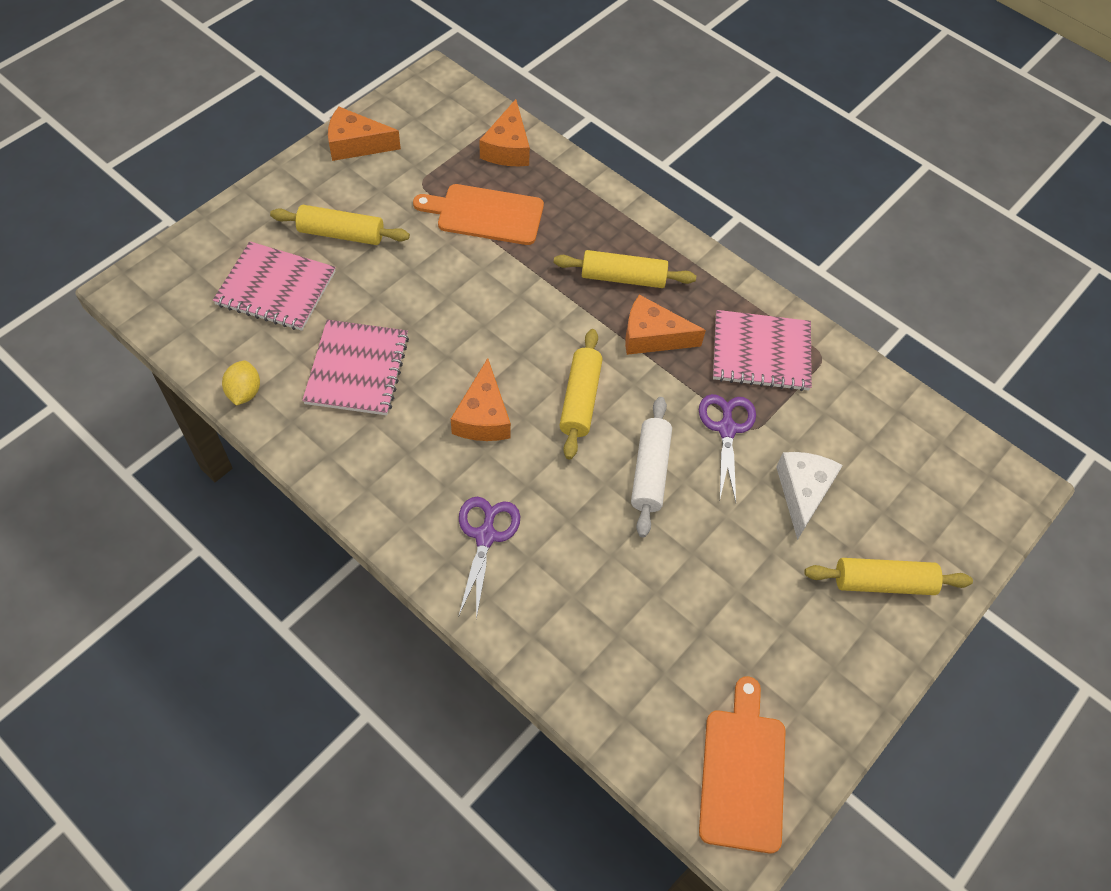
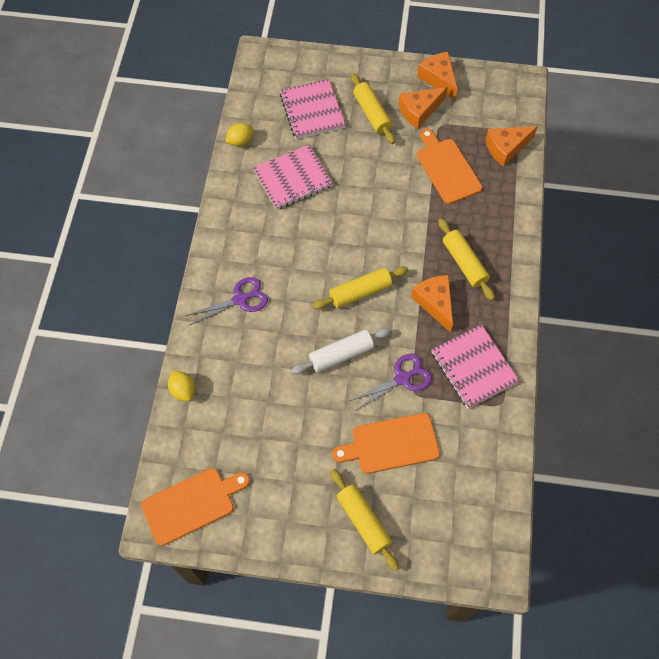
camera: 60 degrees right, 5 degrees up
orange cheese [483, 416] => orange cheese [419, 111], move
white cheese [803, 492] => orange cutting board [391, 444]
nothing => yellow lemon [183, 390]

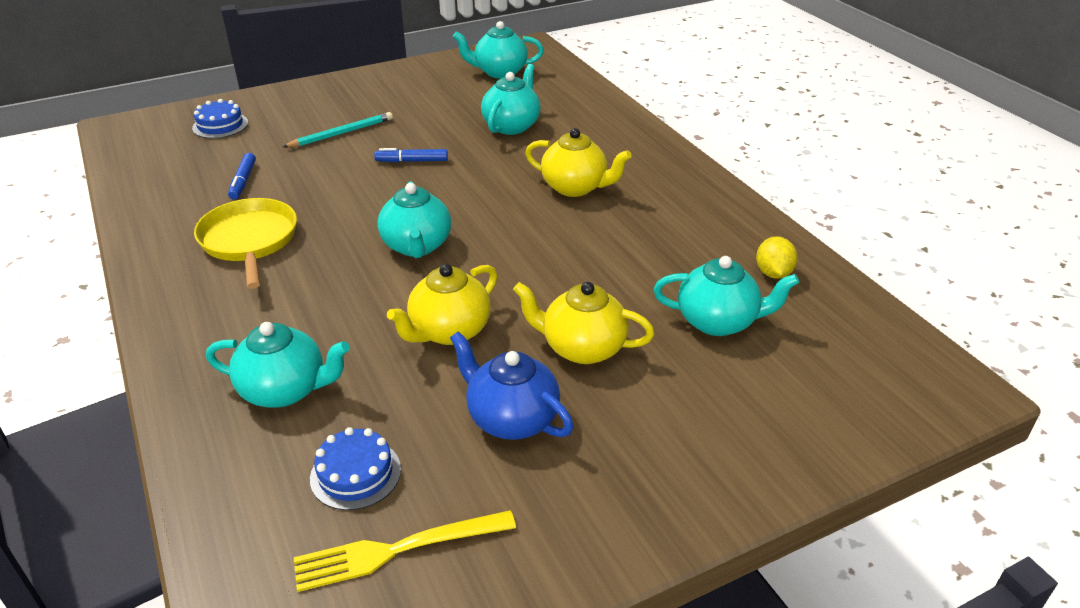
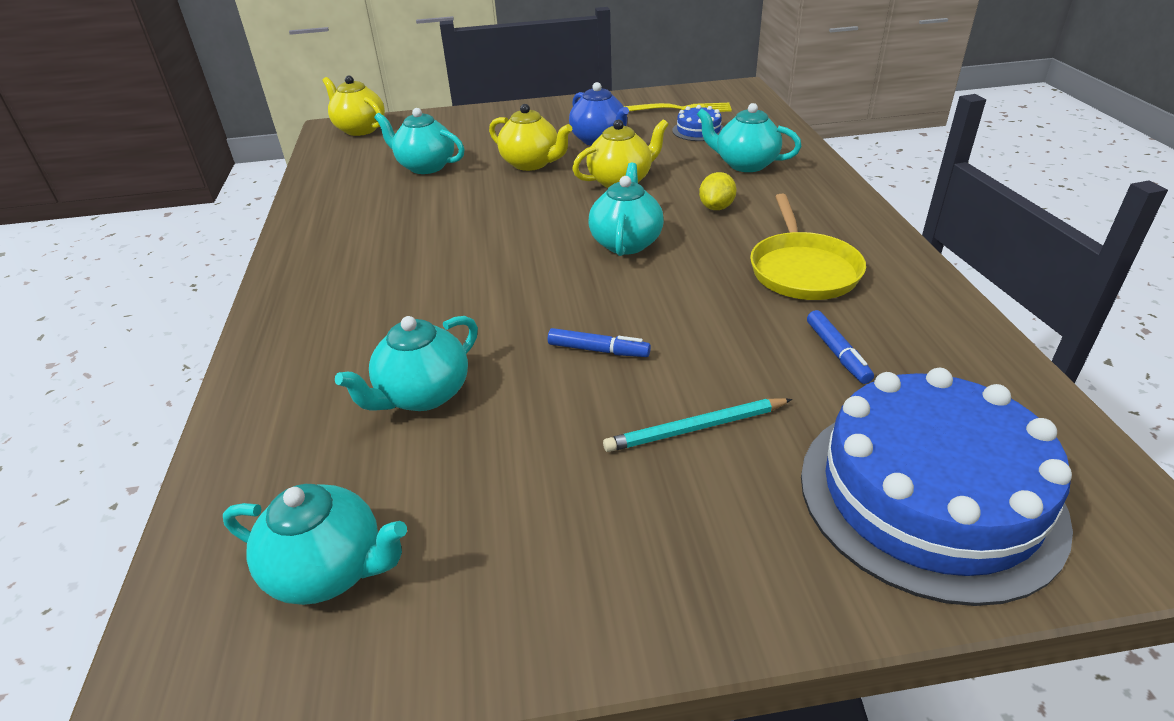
camera: 160 degrees left, 0 degrees up
blue cake [220, 125] => blue cake [929, 495], x2.37
yellow teapot [575, 187] => yellow teapot [360, 129], move
blue marker [243, 181] => blue marker [837, 353], 150 degrees clockwise
yellow lemon [773, 273] => yellow lemon [716, 207], move

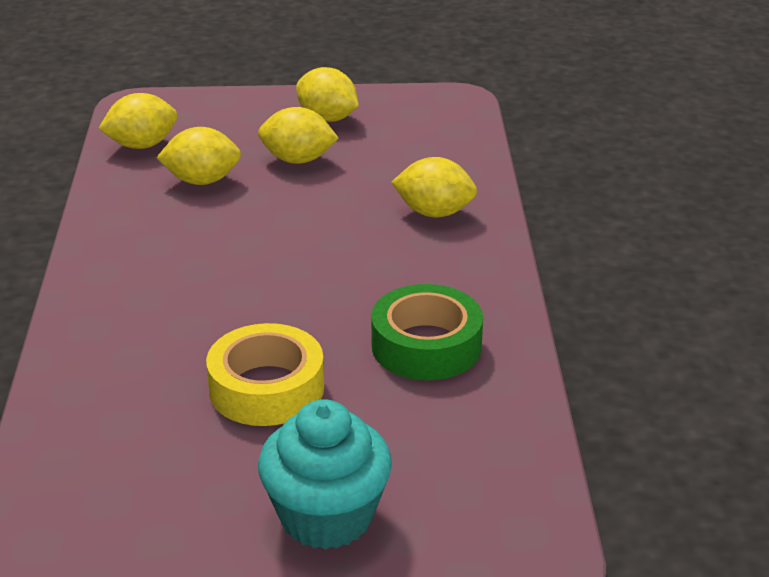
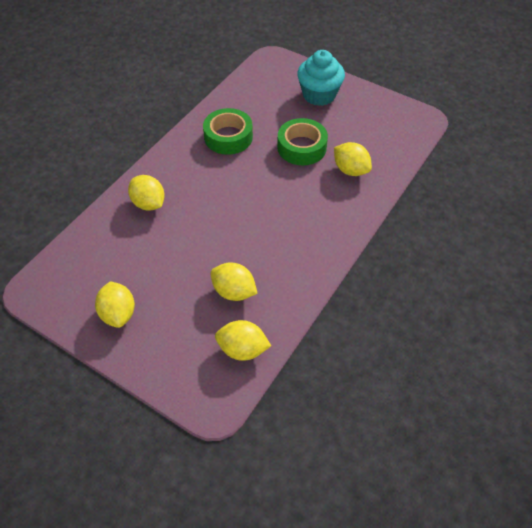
camera: 145 degrees left, 20 degrees up
yellow lemon [298, 160] => yellow lemon [350, 170], move
yellow tape [266, 388] => green tape [301, 147]

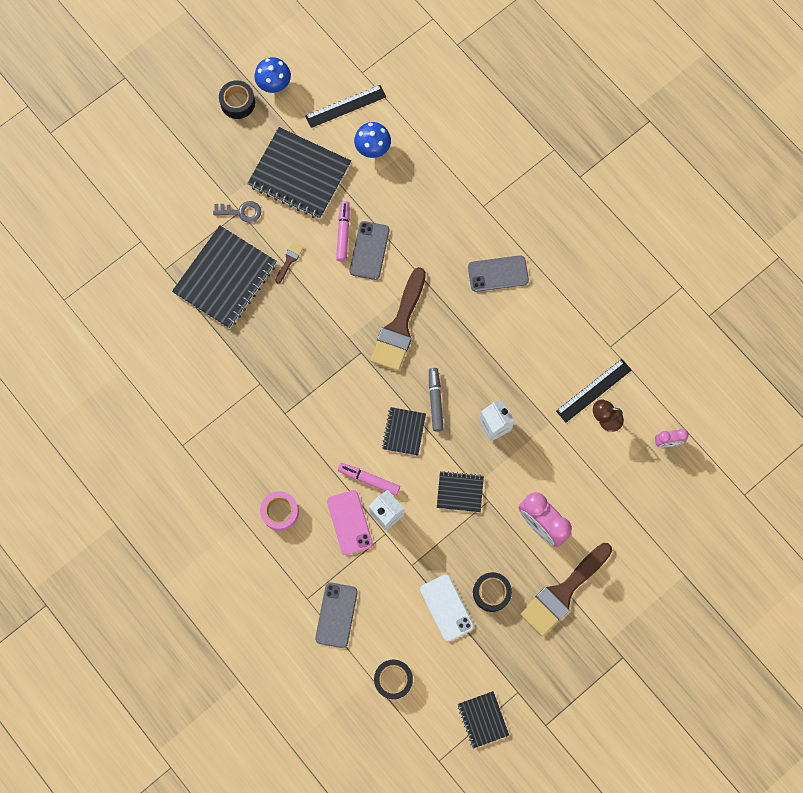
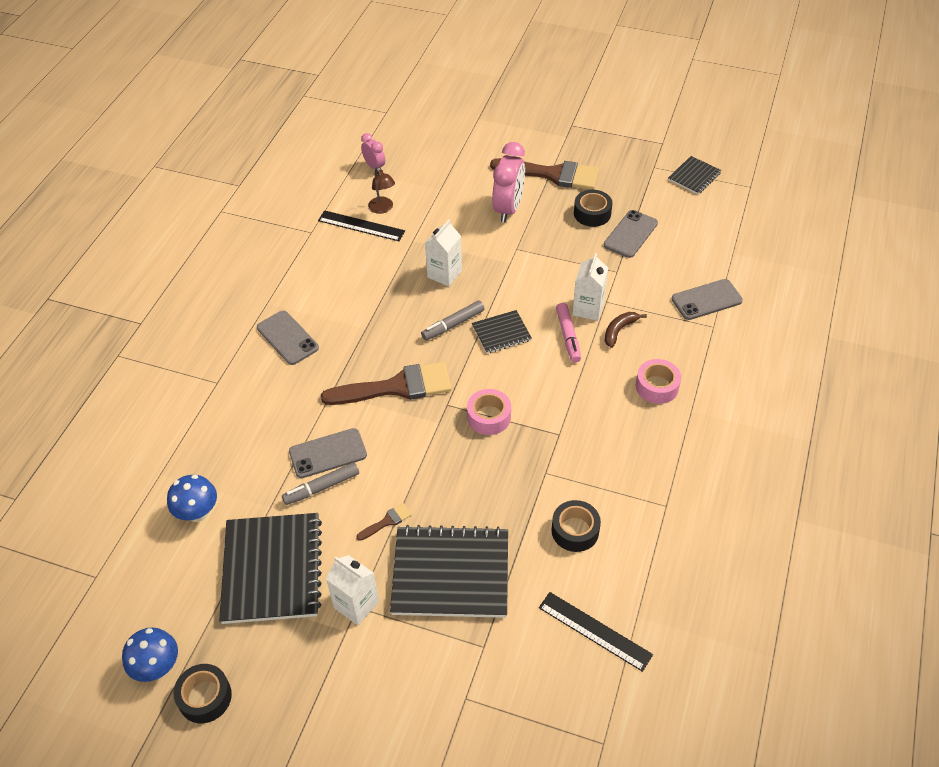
camera: 120 degrees left, 25 degrees down
black ruler [345, 106] => black ruler [594, 631], move
grey key [241, 212] => white carton [356, 604]
pink marker [343, 233] => grey marker [321, 487]
brown brush [289, 260] => brown brush [387, 521], 150 degrees clockwise
black notebook [460, 492] => nothing
pink phone [349, 522] => brown banana [619, 331]
white phone [446, 608] => grey phone [630, 234]
black tape [393, 679] => black tape [575, 530], move
nothing => pink tape [489, 417]

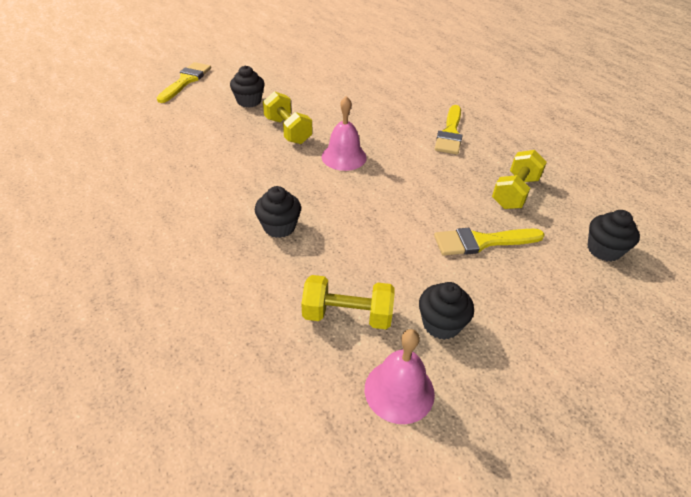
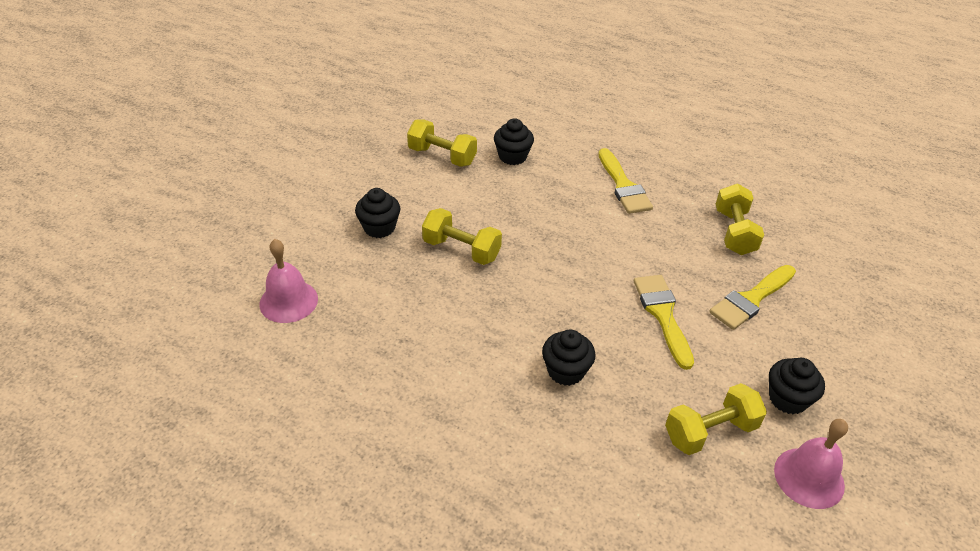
camera: 30 degrees left, 0 degrees up
yellow brush [186, 81] => yellow brush [662, 315], move
pink bell [344, 157] => pink bell [288, 301], move
black cupcake [603, 250] => black cupcake [512, 156], move
nothing => yellow dumbbell [442, 156]

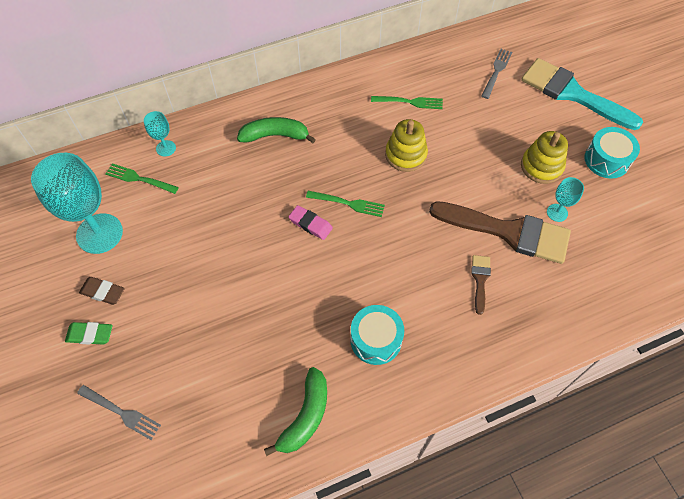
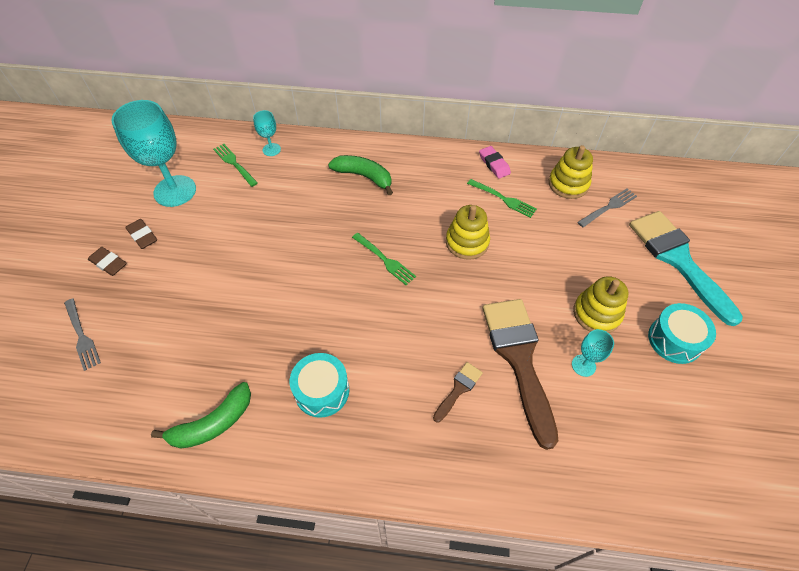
camera: 30 degrees right, 5 degrees down
brown brush [508, 232] => brown brush [519, 358], 150 degrees counterclockwise
pink eraser [310, 224] => pink eraser [494, 164], move
green eraser [90, 334] => brown eraser [109, 263]
nothing => yellow stacking toy [568, 184]

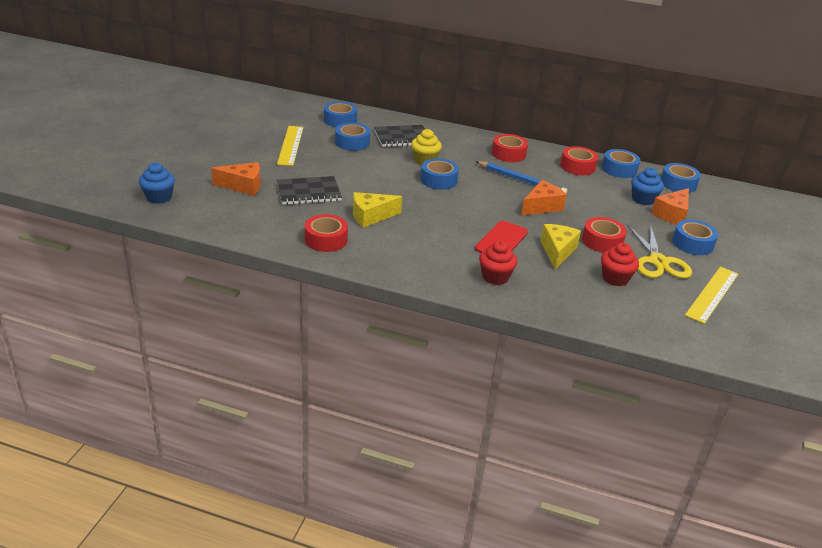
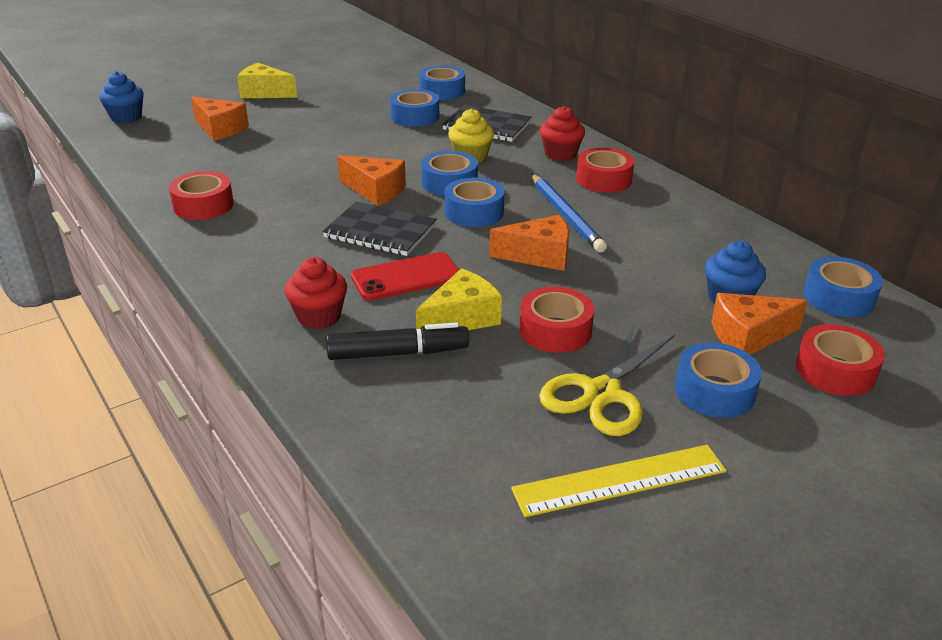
camera: 40 degrees right, 0 degrees up
yellow ruler [290, 145] => nothing
red tape [577, 167] => red tape [835, 371], move
blue tape [619, 169] => blue tape [474, 212], move
black notebook [308, 192] => black notebook [380, 231], move
yellow cheese [371, 216] => yellow cheese [264, 93], move
red cupcake [615, 278] => red cupcake [560, 154], move
nothing => orange cheese [375, 190]
nothing => black marker [398, 353]

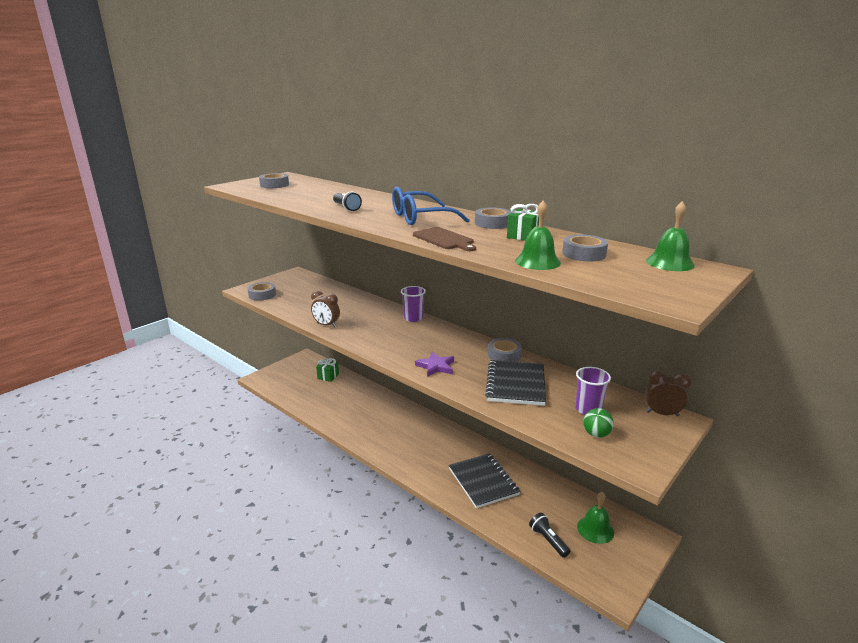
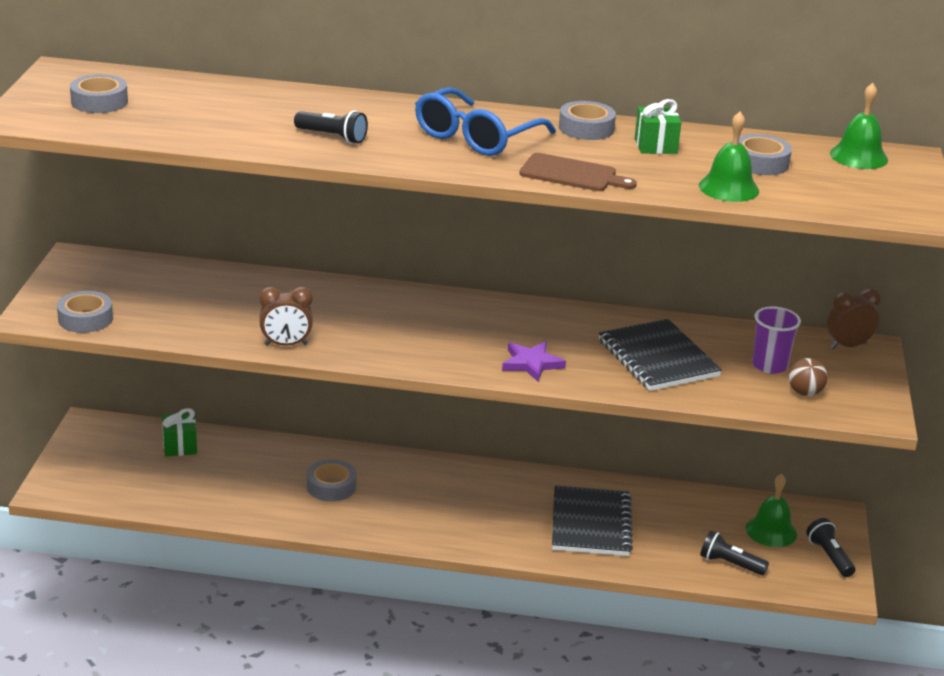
camera: 35 degrees left, 5 degrees up
purple cup [413, 318] => nothing
grey tape [504, 355] => grey tape [331, 486], move
green ball [596, 434] => brown ball [805, 393]
black notebook [483, 481] => black notebook [590, 524], 60 degrees clockwise
nothing => black flashlight [829, 556]

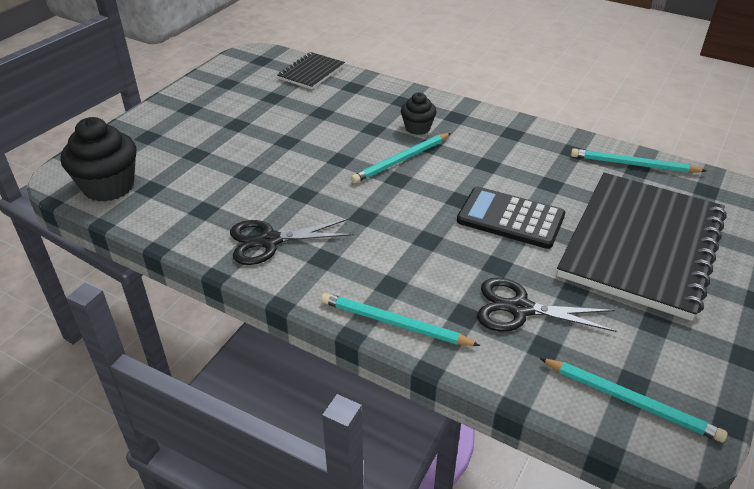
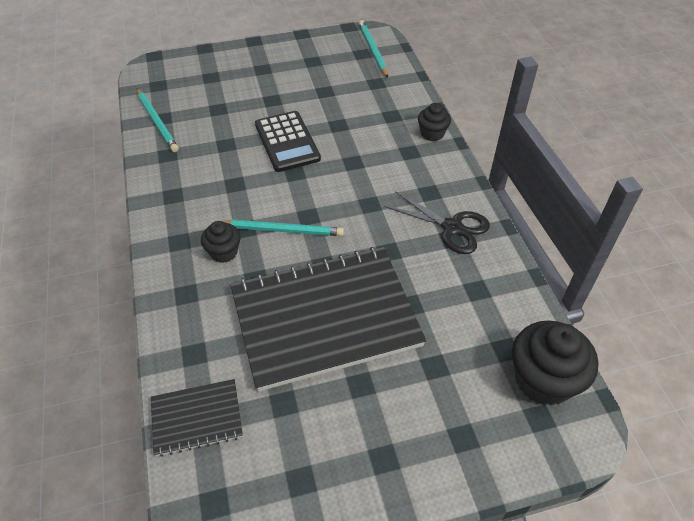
camera: 135 degrees left, 10 degrees up
black notebook [642, 245] => black notebook [325, 318], move
black scissors [520, 309] => nothing
turquoise pencil [394, 323] => black cupcake [432, 133]

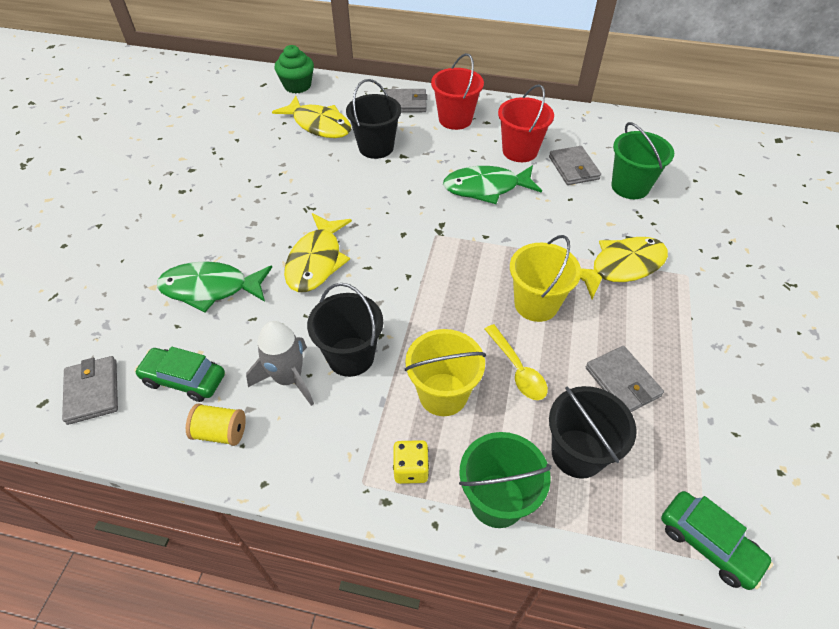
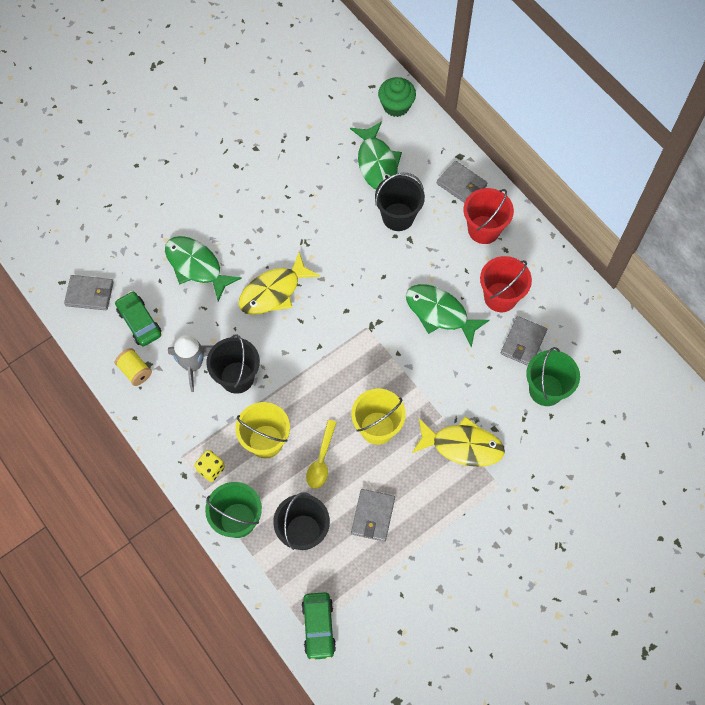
camera: 40 degrees right, 15 degrees up
yellow fish [319, 125] => green fish [377, 163]
grey wallet [92, 391] => grey wallet [89, 294], 75 degrees clockwise

